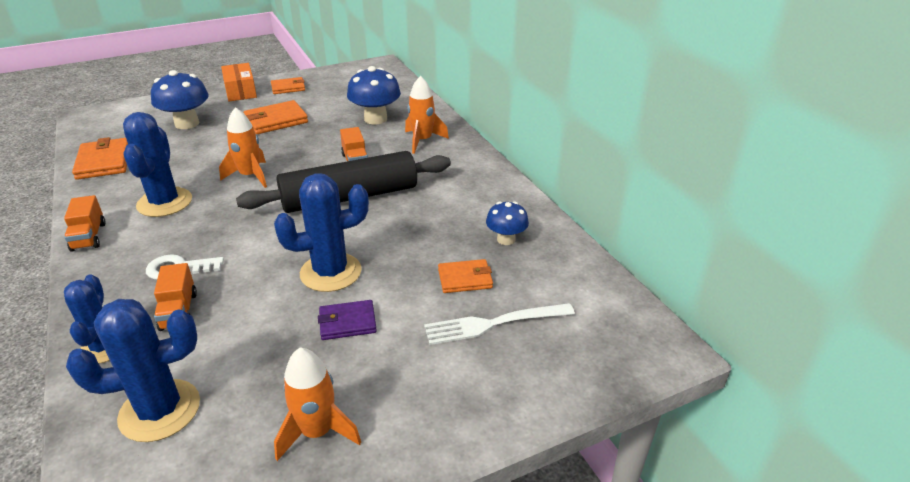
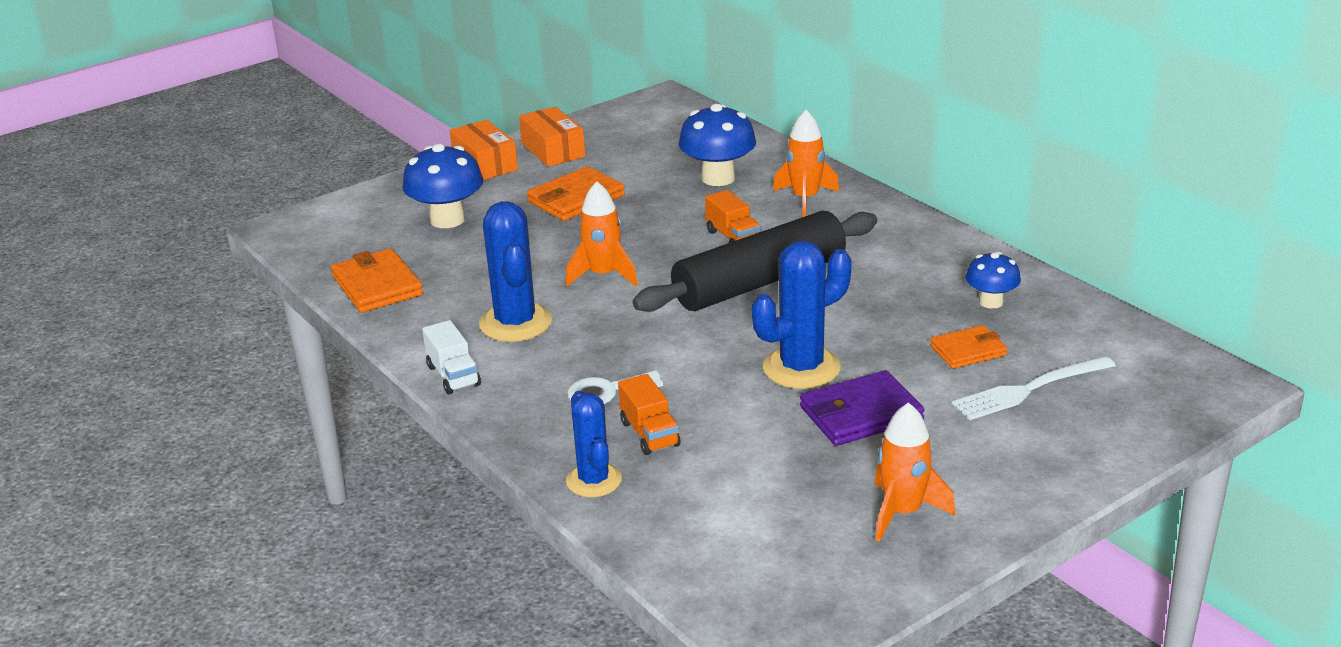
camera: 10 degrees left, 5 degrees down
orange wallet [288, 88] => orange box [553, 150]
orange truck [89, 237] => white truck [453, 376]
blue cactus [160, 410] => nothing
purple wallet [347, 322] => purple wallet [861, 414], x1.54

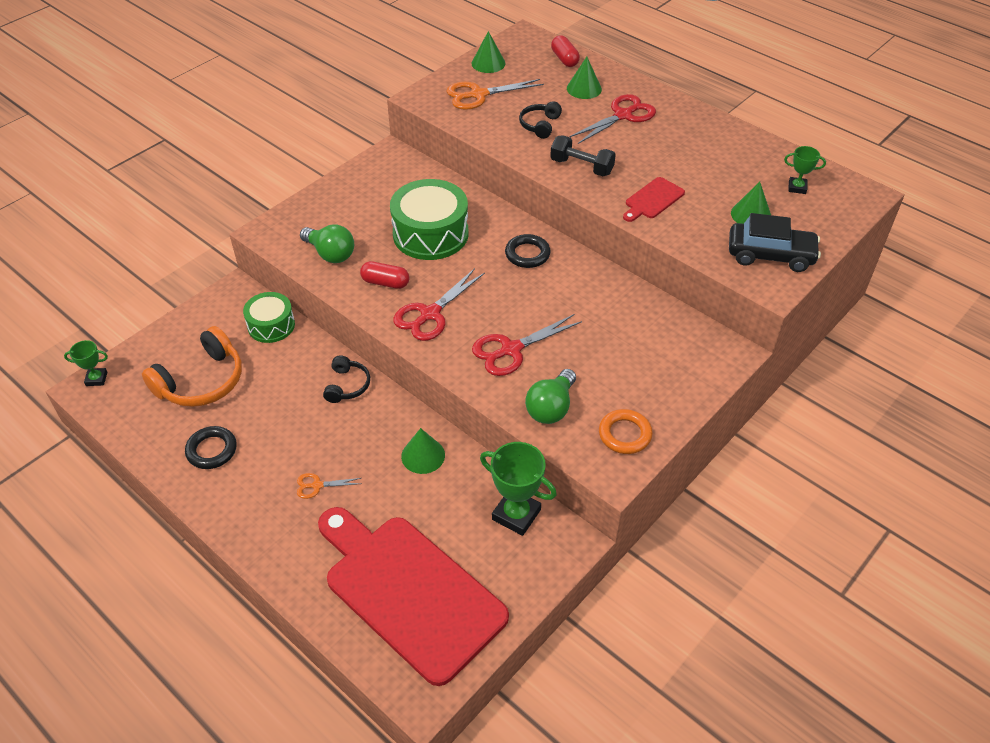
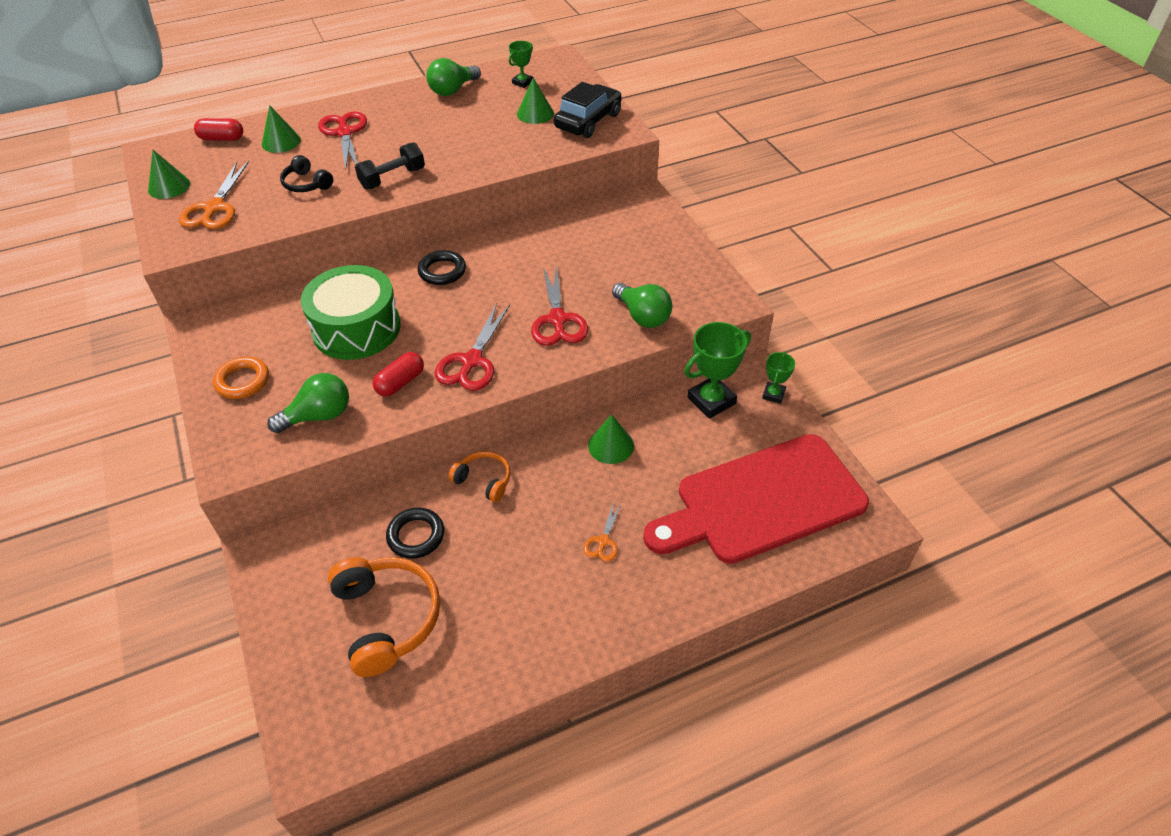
camera: 65 degrees left, 0 degrees up
red cutting board [652, 200] => nothing
red scissors [430, 314] => red scissors [472, 361], 45 degrees clockwise
green drum [271, 325] => nothing
green trophy [96, 379] => green trophy [773, 394], move
black headphones [347, 385] => orange headphones [484, 480]
orange ring [625, 434] => orange ring [242, 381], move
black ring [212, 450] => black ring [416, 536], move
nothing => green light bulb [453, 90]

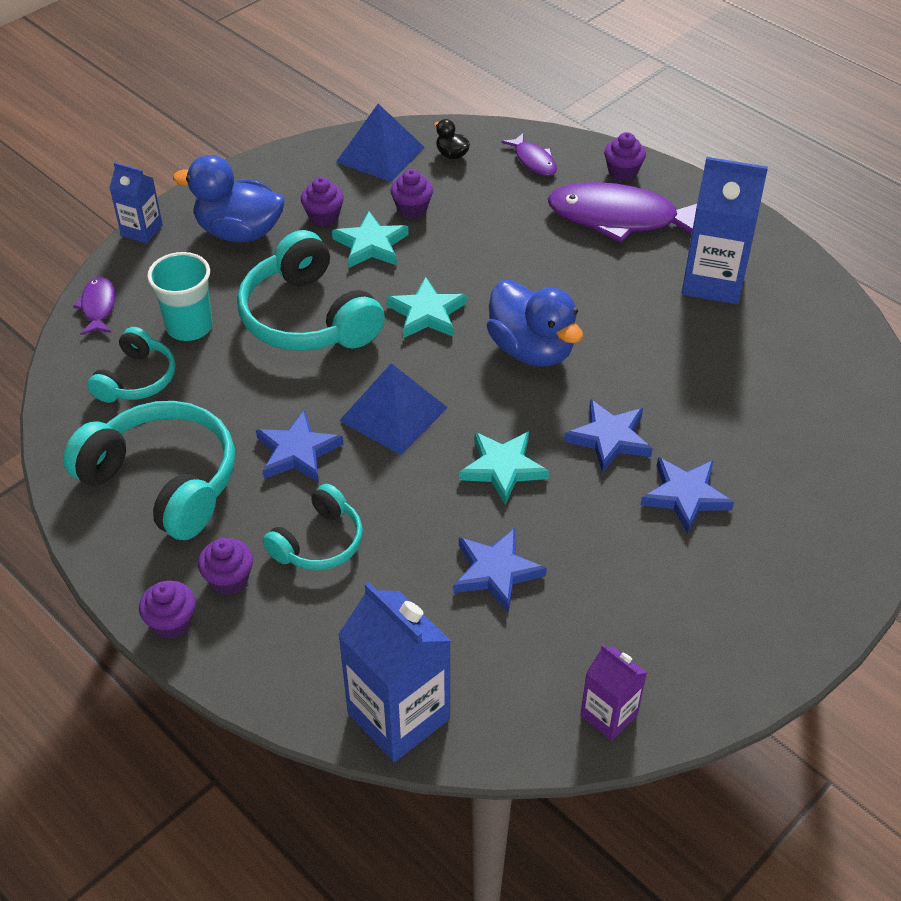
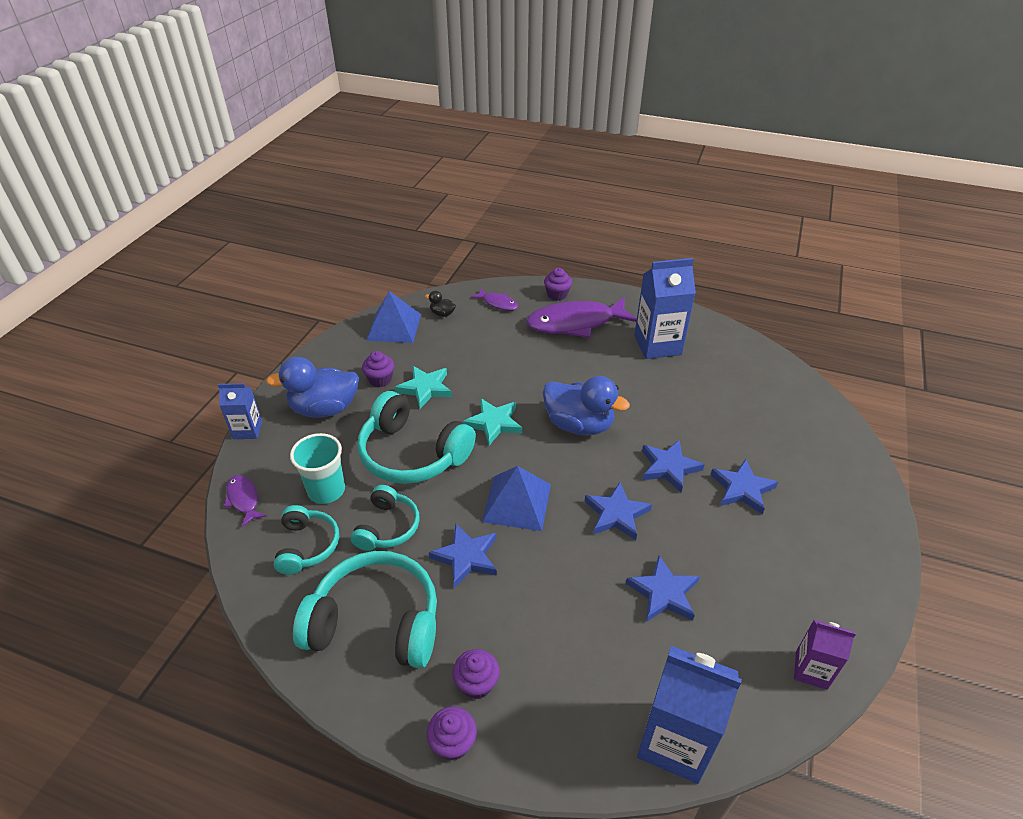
camera: 25 degrees left, 5 degrees down
purple cupcake [412, 209] => nothing
turquoise star [503, 468] => blue star [616, 514]
turquoise headphones [319, 542] => turquoise headphones [387, 527], move

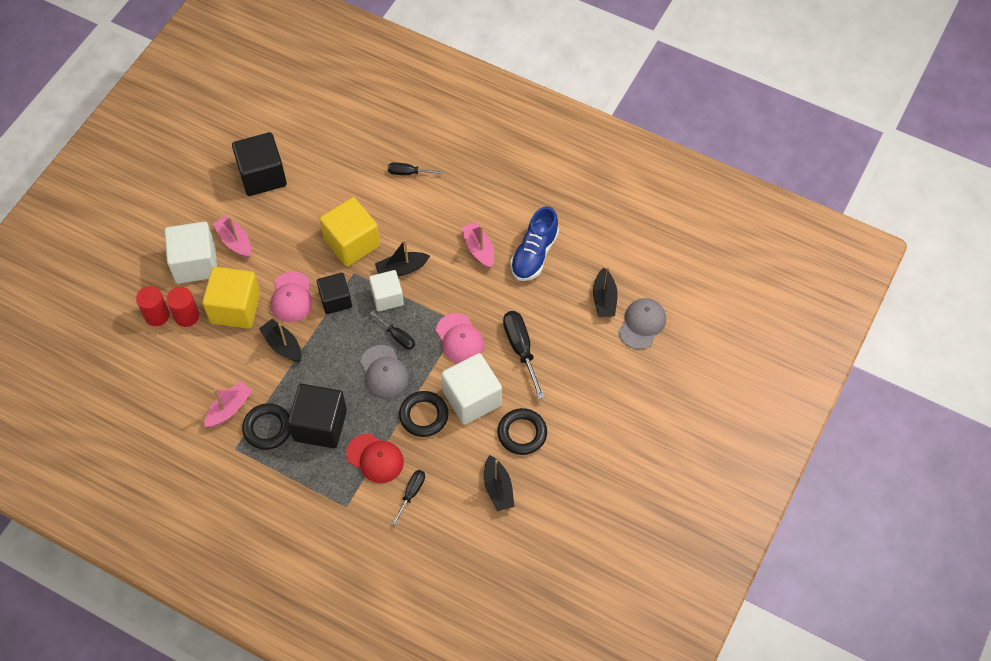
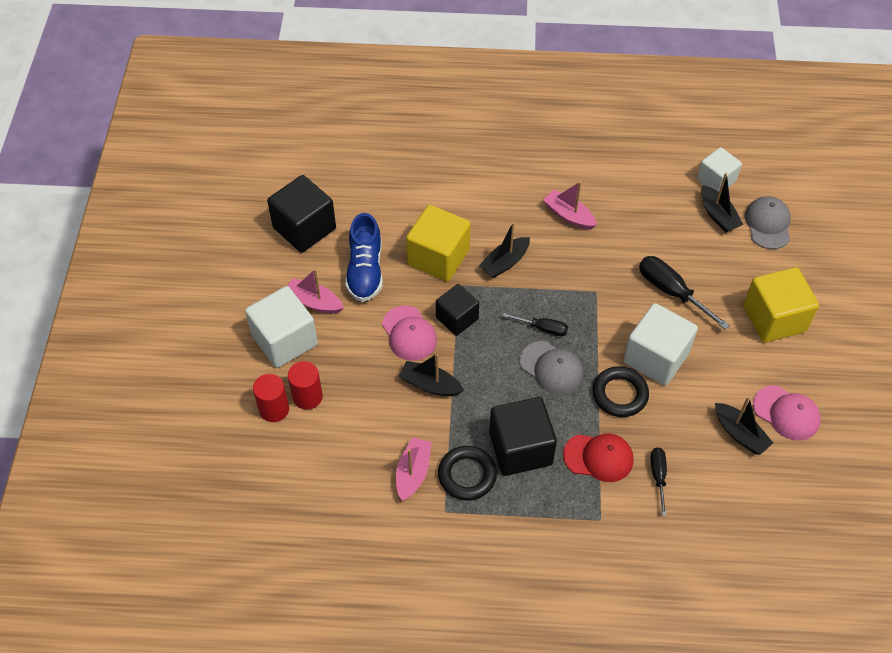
camera: 25 degrees left, 5 degrees down
black screwdriver [408, 173] => nothing
blue shoe [534, 254] => blue shoe [365, 270], move
yellow cube [235, 308] => yellow cube [774, 318], move
white cube [387, 297] => white cube [716, 180], move
pink cap [460, 339] => pink cap [786, 413], move
black ring [522, 433] => nothing

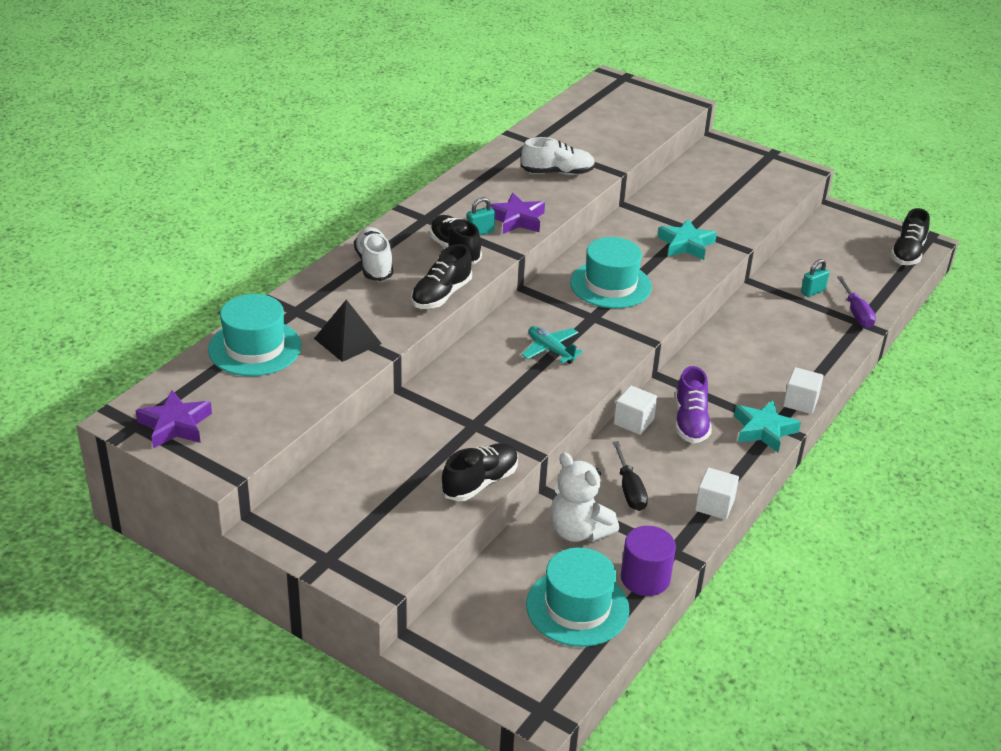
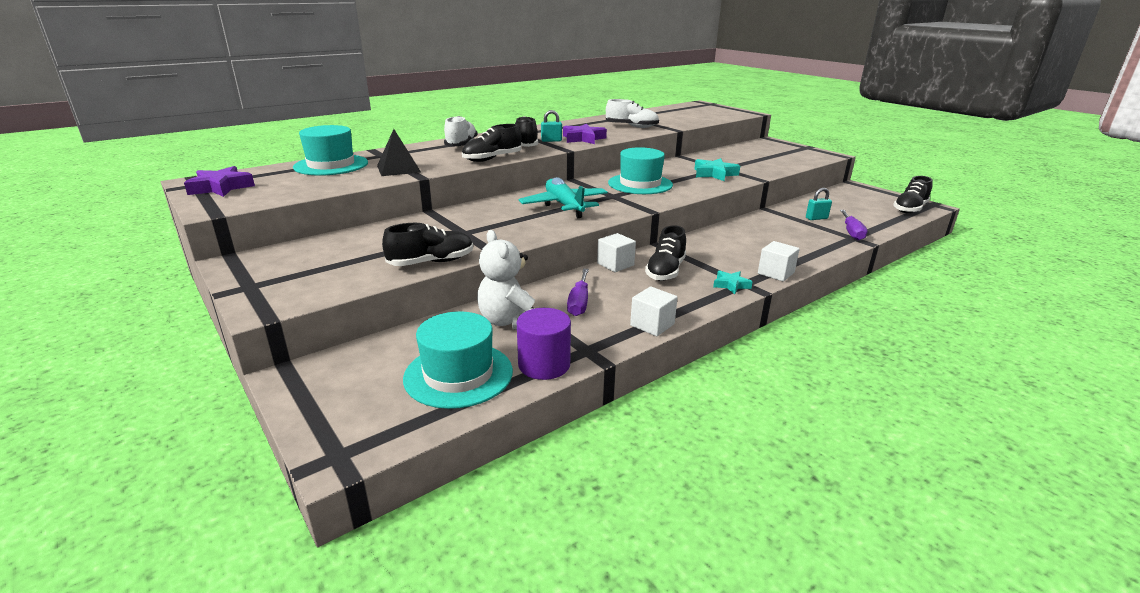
camera: 20 degrees right, 10 degrees down
turquoise plane [550, 350] => turquoise plane [564, 206], x1.59
purple shoe [690, 422] => black shoe [665, 271]
turquoise star [763, 430] => turquoise star [731, 285], x0.61
black screwdriver [629, 489] => purple screwdriver [579, 302]

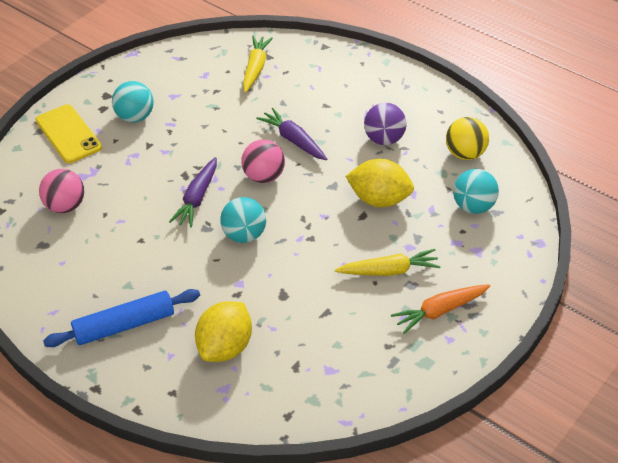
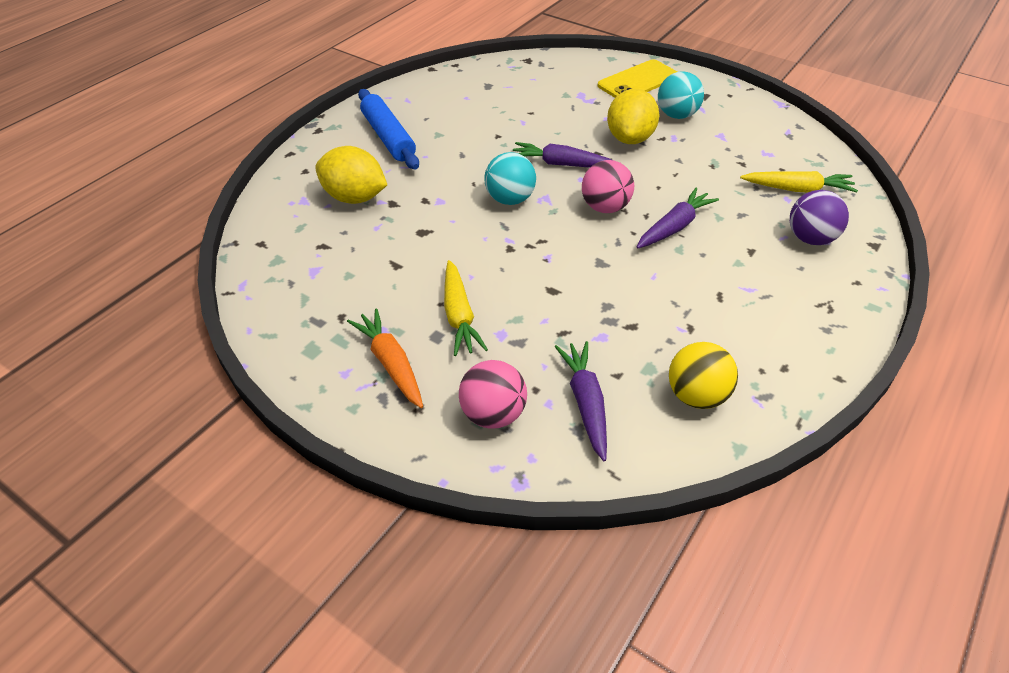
camera: 85 degrees right, 0 degrees up
purple ball [384, 139] => purple ball [810, 238], move
yellow lemon [379, 199] => yellow lemon [630, 138], move
pink ball [65, 206] => pink ball [493, 414], move
turquoise ball [473, 206] => purple carrot [585, 403]

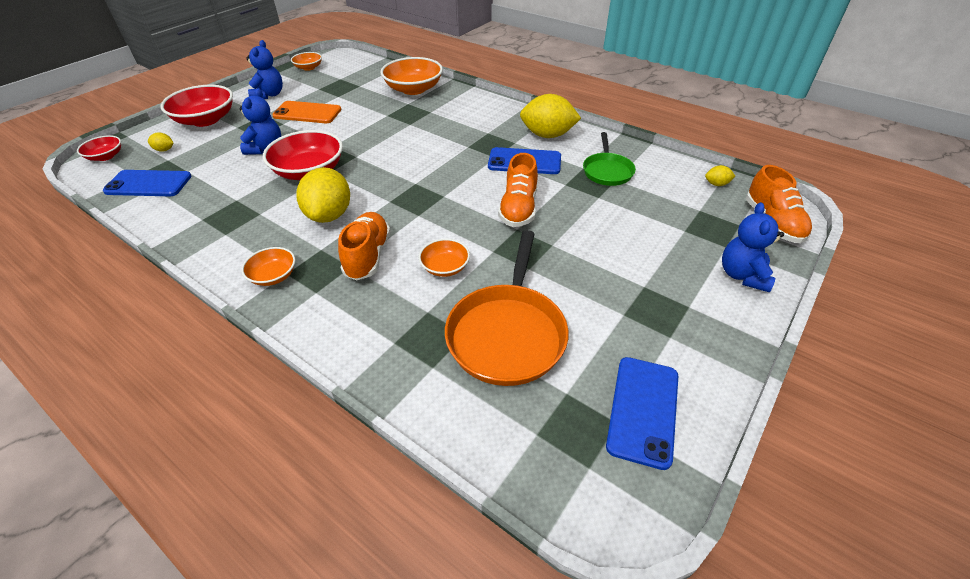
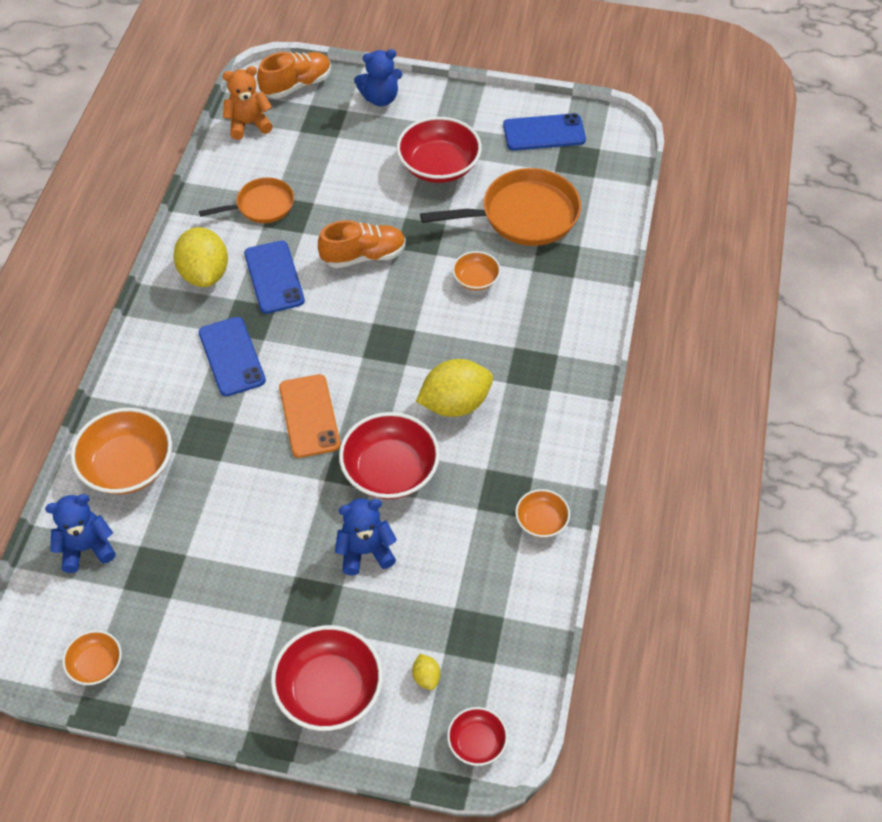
camera: 115 degrees left, 10 degrees up
blue teddy bear [269, 95] => blue teddy bear [86, 548], move
orange phone [307, 113] => orange phone [309, 416], move
green pan [607, 171] => orange pan [261, 206]
yellow lemon [716, 184] => orange teddy bear [248, 124]
blue phone [148, 184] => blue phone [231, 357], move
orange shoe [368, 256] => nothing
orange bowl [273, 276] => orange bowl [541, 521], move
nothing => red bowl [439, 166]

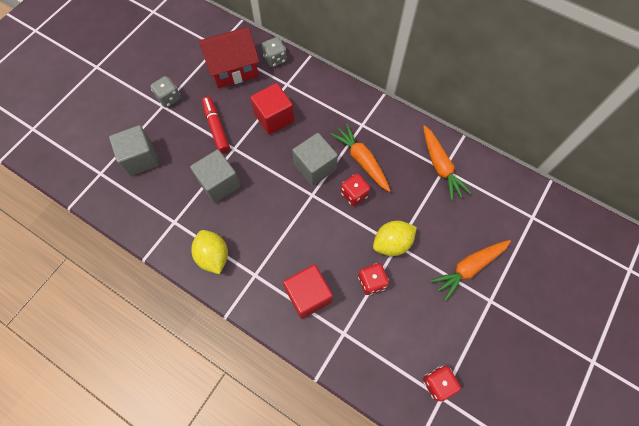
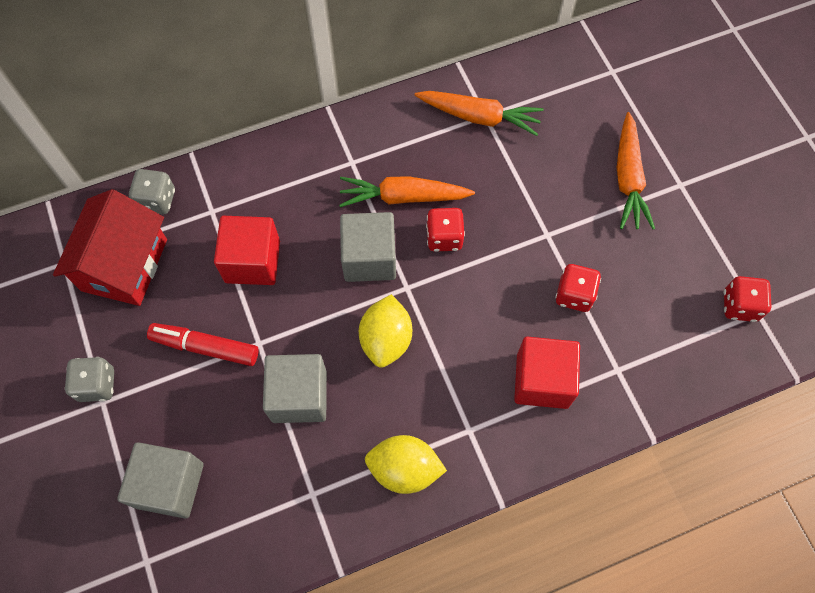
camera: 55 degrees left, 0 degrees up
yellow lemon [392, 243] => yellow lemon [386, 339], move

